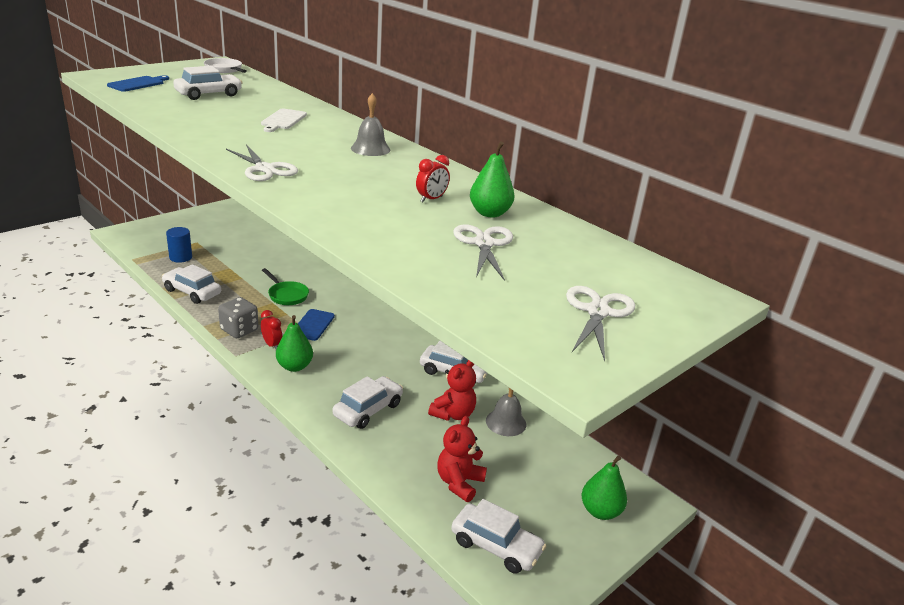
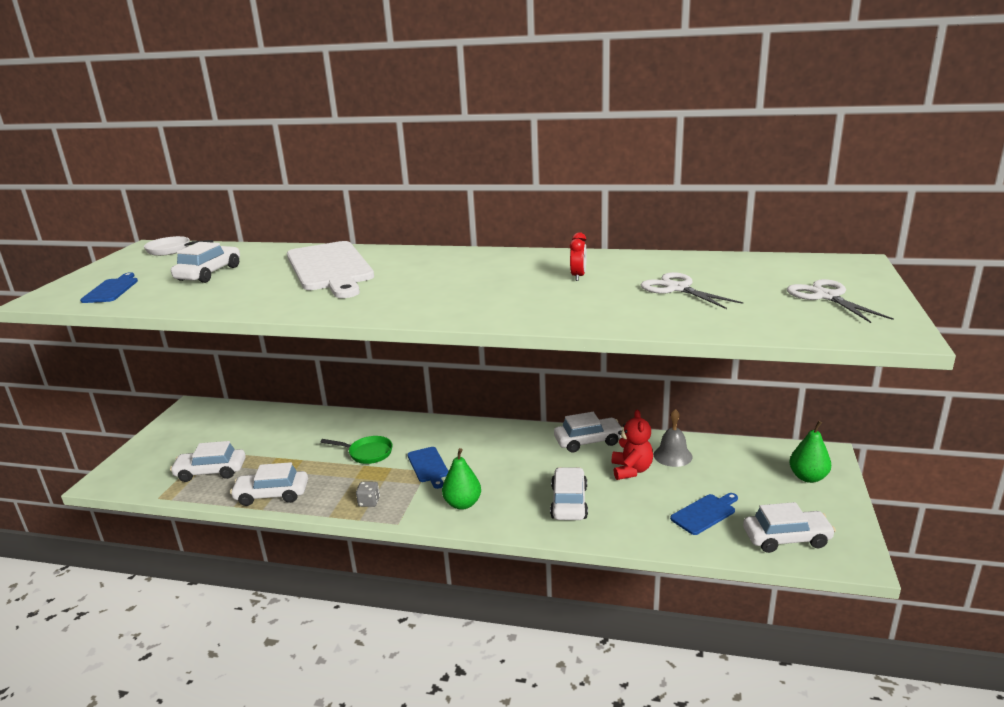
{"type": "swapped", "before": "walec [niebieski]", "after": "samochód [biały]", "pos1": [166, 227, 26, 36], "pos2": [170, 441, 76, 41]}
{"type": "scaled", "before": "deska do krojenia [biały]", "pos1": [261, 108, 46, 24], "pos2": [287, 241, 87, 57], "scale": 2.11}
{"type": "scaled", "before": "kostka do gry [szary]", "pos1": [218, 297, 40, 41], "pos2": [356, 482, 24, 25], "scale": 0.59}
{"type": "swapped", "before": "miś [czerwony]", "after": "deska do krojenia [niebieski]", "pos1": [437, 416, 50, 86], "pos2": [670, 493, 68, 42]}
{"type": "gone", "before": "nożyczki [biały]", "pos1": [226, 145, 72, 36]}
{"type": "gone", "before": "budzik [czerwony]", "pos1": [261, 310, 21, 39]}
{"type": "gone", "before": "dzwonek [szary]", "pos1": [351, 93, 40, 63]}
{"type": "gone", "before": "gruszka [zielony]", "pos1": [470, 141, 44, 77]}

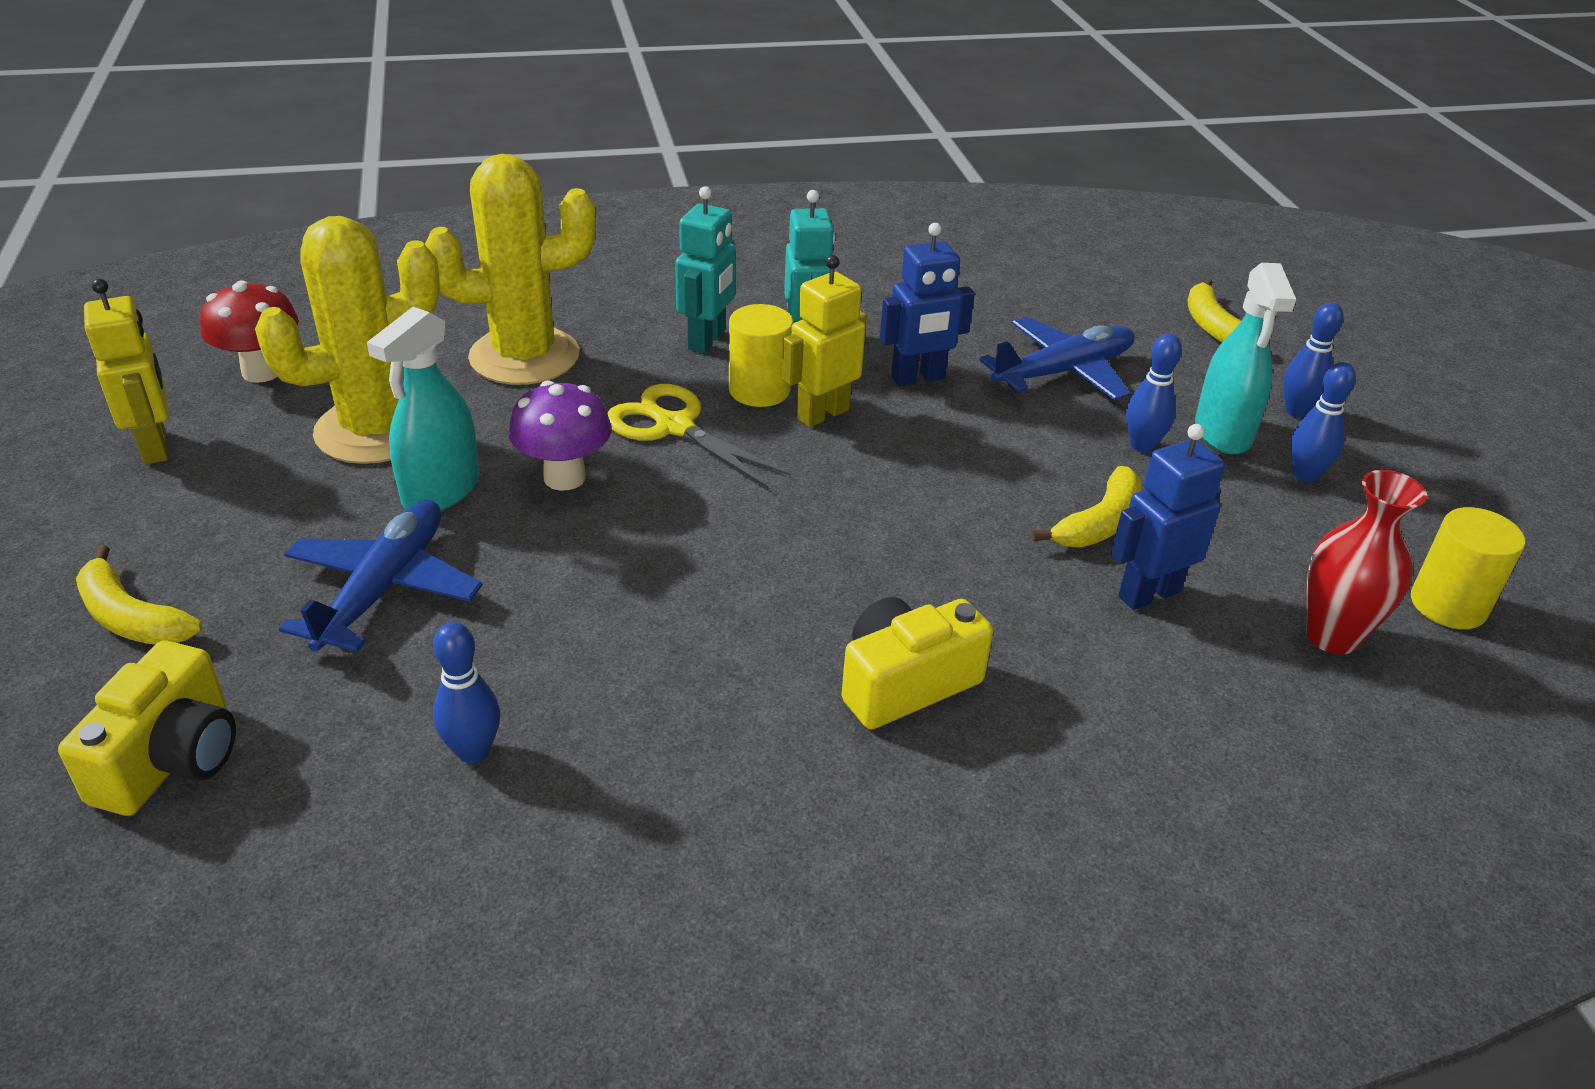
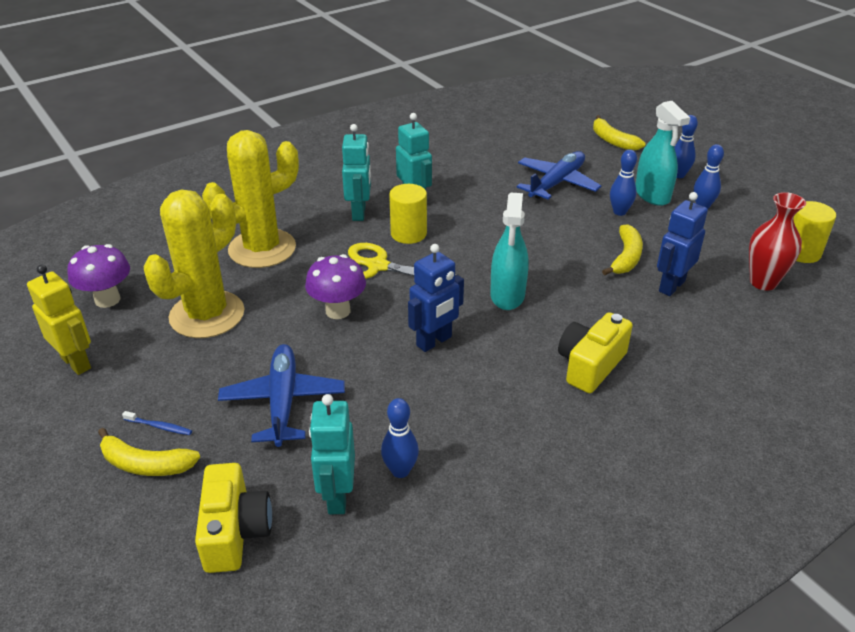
{"type": "repainted", "before": "grzyb [czerwony]", "after": "grzyb [fioletowy]", "pos1": [200, 280, 99, 103], "pos2": [67, 244, 63, 64]}
{"type": "new", "after": "szczoteczka do zębów [niebieski]", "pos2": [122, 411, 70, 24]}
{"type": "new", "after": "robot [turkusowy]", "pos2": [309, 394, 46, 120]}
{"type": "shifted", "before": "robot [niebieski]", "pos1": [880, 223, 95, 163], "pos2": [408, 244, 56, 108]}
{"type": "shifted", "before": "spryskiwacz [turkusowy]", "pos1": [367, 307, 113, 204], "pos2": [490, 193, 39, 117]}
{"type": "gone", "before": "robot [żółty]", "pos1": [782, 255, 84, 172]}

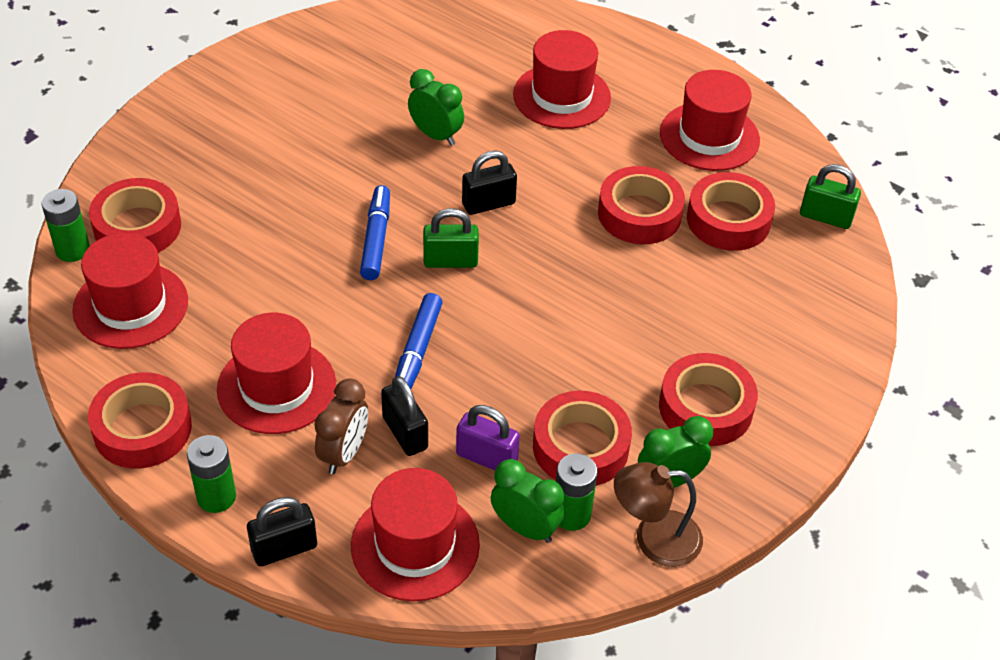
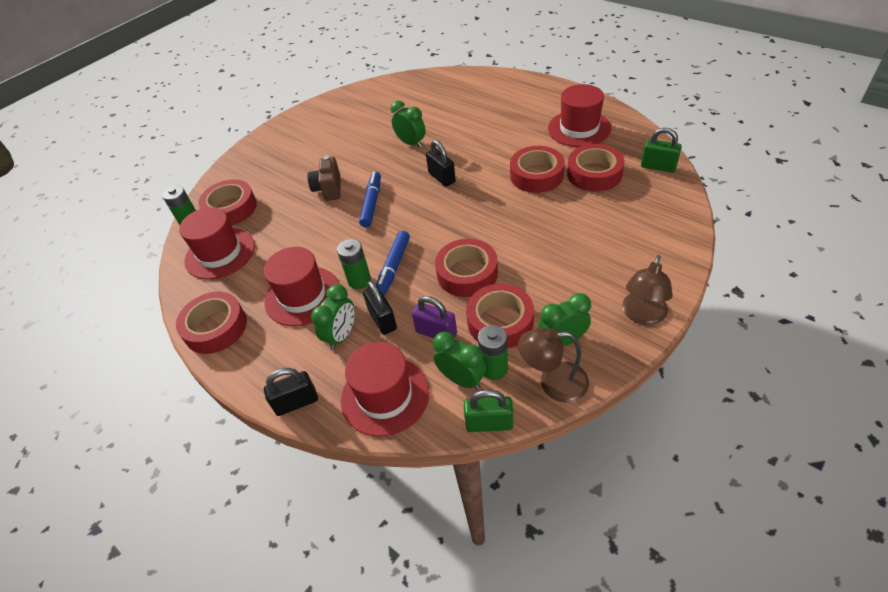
{"type": "new", "after": "aparat fotograficzny [brązowy]", "pos2": [307, 156, 33, 45]}
{"type": "repainted", "before": "budzik [brązowy]", "after": "budzik [zielony]", "pos1": [314, 378, 54, 96], "pos2": [311, 284, 44, 66]}
{"type": "shifted", "before": "bateria [zielony]", "pos1": [187, 435, 49, 78], "pos2": [337, 239, 34, 50]}
{"type": "rotated", "before": "kłódka [czarny]", "pos1": [462, 151, 55, 64], "pos2": [426, 140, 30, 47], "turn": 75}
{"type": "shifted", "before": "taśma klejąca [czerwony]", "pos1": [659, 353, 99, 93], "pos2": [435, 239, 63, 58]}
{"type": "shifted", "before": "kłódka [zielony]", "pos1": [423, 208, 56, 60], "pos2": [464, 389, 49, 43]}
{"type": "new", "after": "lampka [brązowy]", "pos2": [622, 255, 51, 70]}
{"type": "gone", "before": "kapelusz [czerwony]", "pos1": [513, 30, 98, 99]}

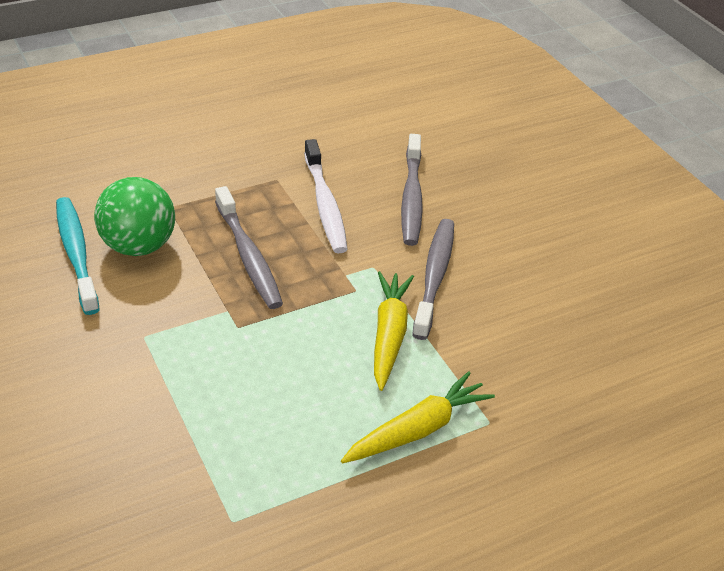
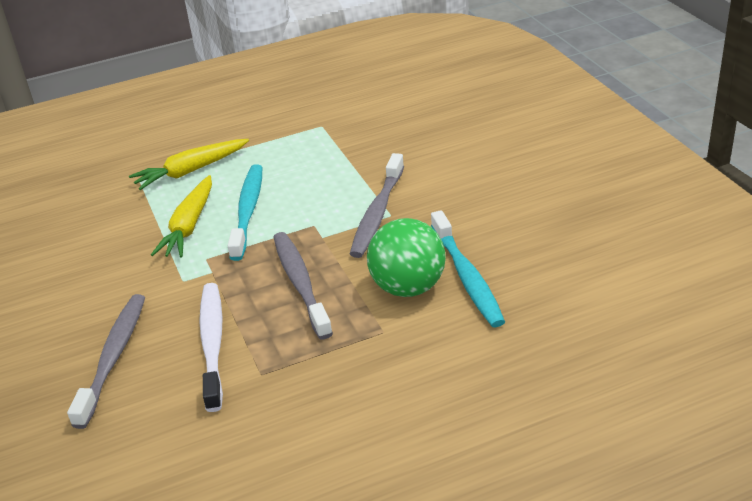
{"type": "new", "after": "szczoteczka do zębów [turkusowy]", "pos2": [228, 164, 34, 97]}
{"type": "shifted", "before": "szczoteczka do zębów [szary]", "pos1": [412, 219, 42, 121], "pos2": [350, 153, 54, 105]}

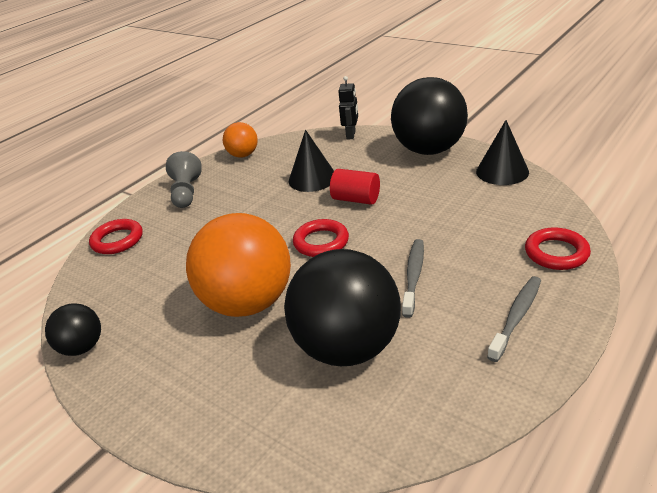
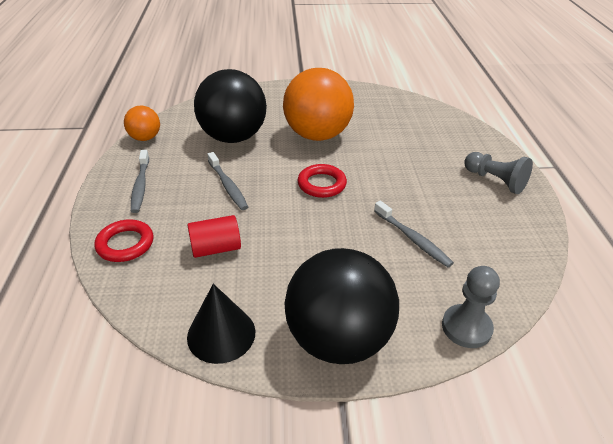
{"type": "shifted", "before": "piłka [pomarańczowy]", "pos1": [223, 122, 35, 36], "pos2": [124, 106, 36, 35]}
{"type": "shifted", "before": "walec [czerwony]", "pos1": [330, 169, 50, 36], "pos2": [187, 215, 54, 43]}
{"type": "swapped", "before": "stożek [czarny]", "after": "szczoteczka do zębów [szary]", "pos1": [289, 130, 45, 62], "pos2": [374, 201, 80, 66]}
{"type": "swapped", "before": "robot [czarny]", "after": "pionek [szary]", "pos1": [338, 76, 20, 63], "pos2": [442, 266, 58, 82]}
{"type": "gone", "before": "piłka [czarny]", "pos1": [45, 303, 56, 53]}
{"type": "gone", "before": "pierścień [czerwony]", "pos1": [89, 219, 54, 35]}

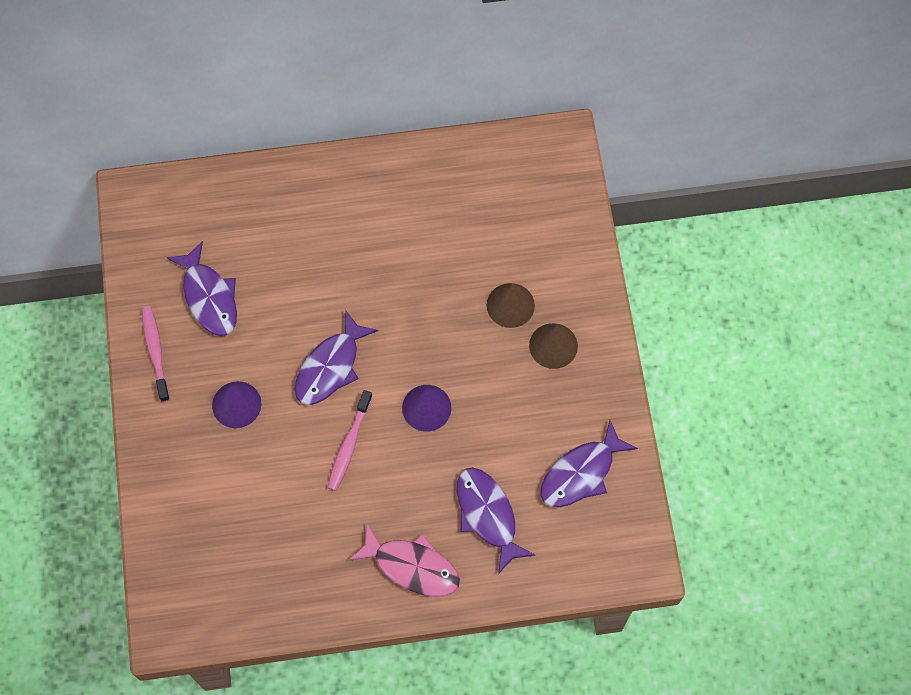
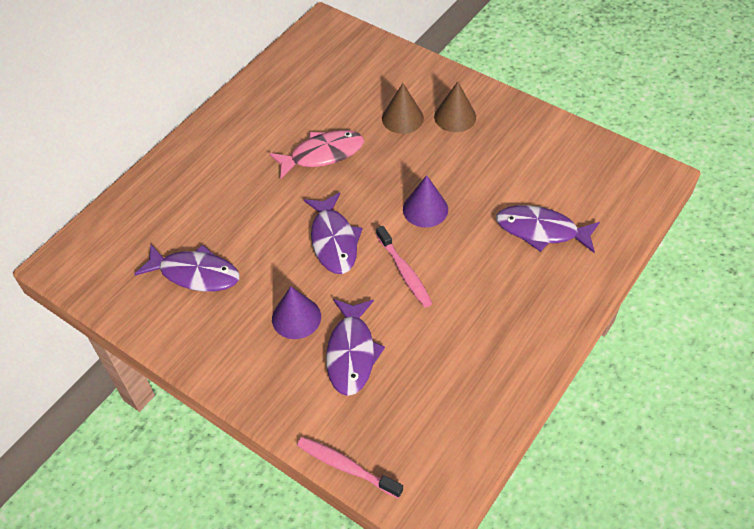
{"type": "shifted", "before": "ryba [różowy]", "pos1": [349, 524, 111, 73], "pos2": [269, 130, 95, 50]}
{"type": "shifted", "before": "szczoteczka do zębów [różowy]", "pos1": [142, 306, 28, 96], "pos2": [297, 437, 106, 61]}
{"type": "shifted", "before": "ryba [fioletowy]", "pos1": [540, 420, 98, 87], "pos2": [326, 299, 59, 97]}

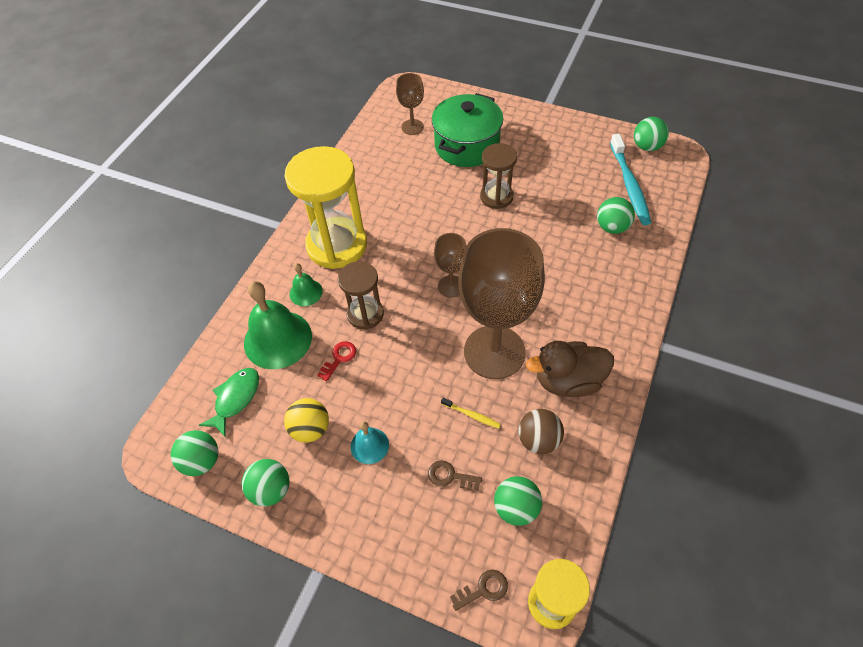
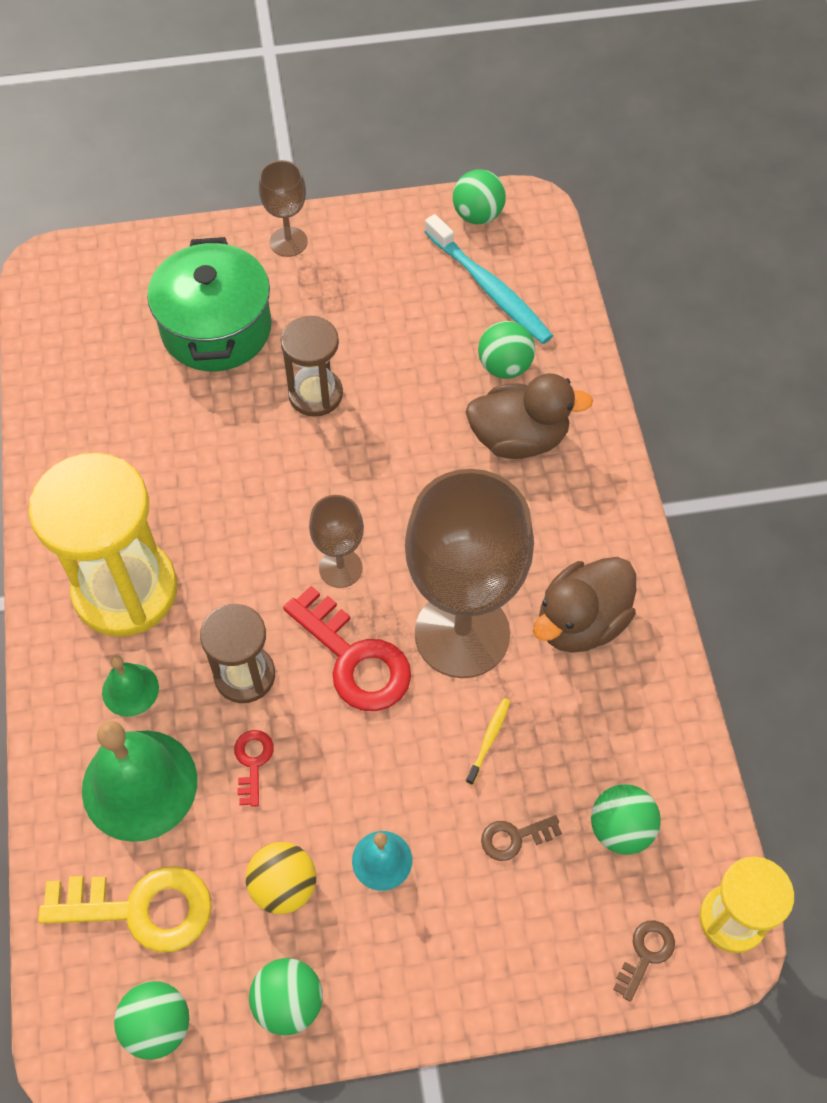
{"type": "swapped", "before": "ryba [zielony]", "after": "klucz [żółty]", "pos1": [199, 368, 60, 70], "pos2": [38, 866, 174, 86]}
{"type": "shifted", "before": "kielich [brązowy]", "pos1": [396, 73, 28, 62], "pos2": [259, 160, 49, 97]}
{"type": "new", "after": "klucz [czerwony]", "pos2": [283, 586, 128, 125]}
{"type": "new", "after": "kaczka [brązowy]", "pos2": [466, 373, 127, 86]}
{"type": "rotated", "before": "szczoteczka do zębów [żółty]", "pos1": [441, 398, 60, 31], "pos2": [466, 698, 44, 87], "turn": -60}
{"type": "gone", "before": "piłka [brązowy]", "pos1": [518, 409, 46, 45]}

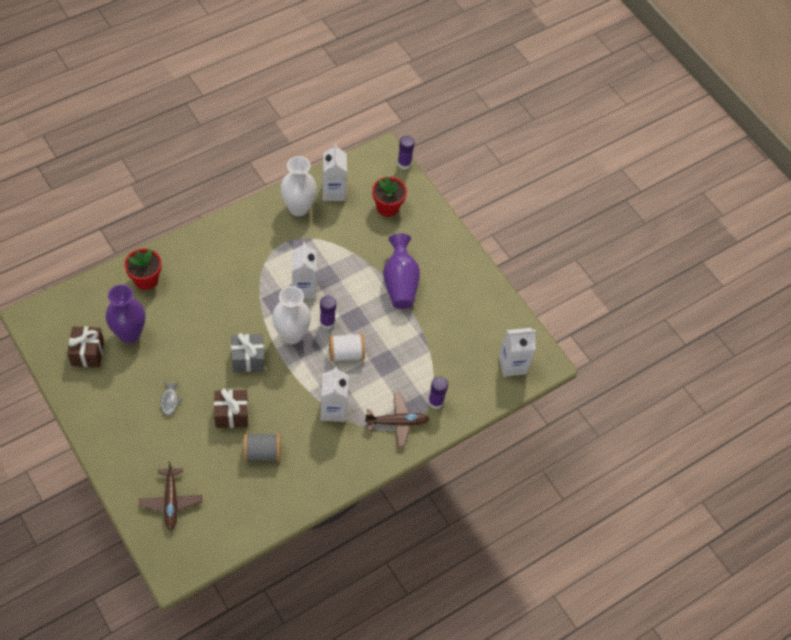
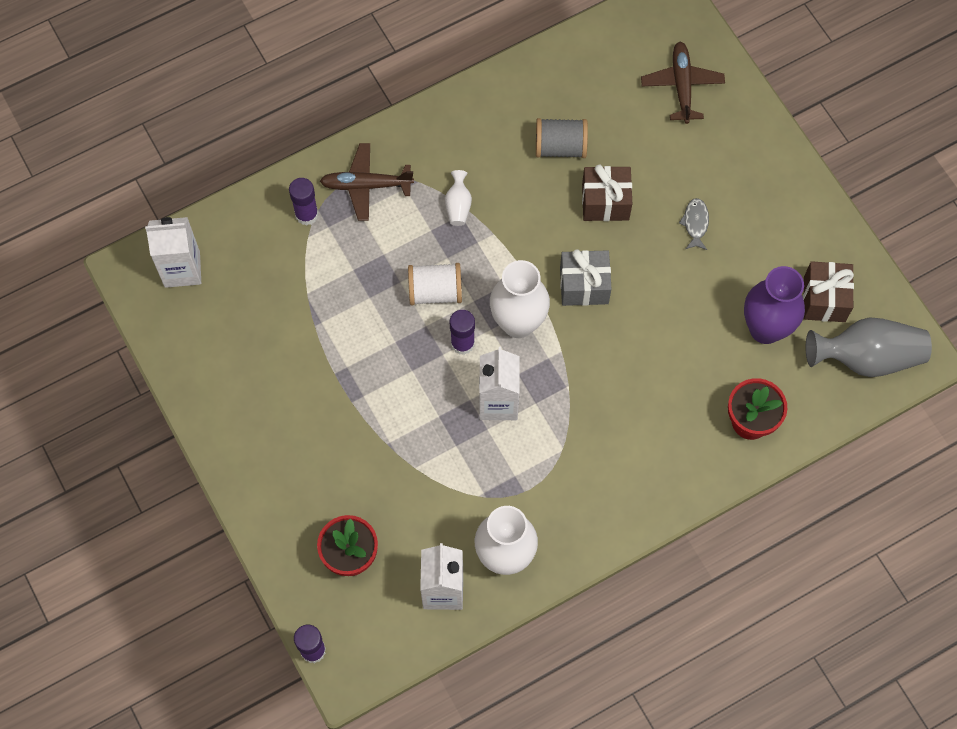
{"type": "swapped", "before": "karton mleka [biały]", "after": "wazon [biały]", "pos1": [321, 366, 27, 56], "pos2": [445, 170, 27, 56]}
{"type": "new", "after": "wazon [szary]", "pos2": [806, 317, 126, 60]}
{"type": "gone", "before": "wazon [fioletowy]", "pos1": [383, 233, 37, 76]}

